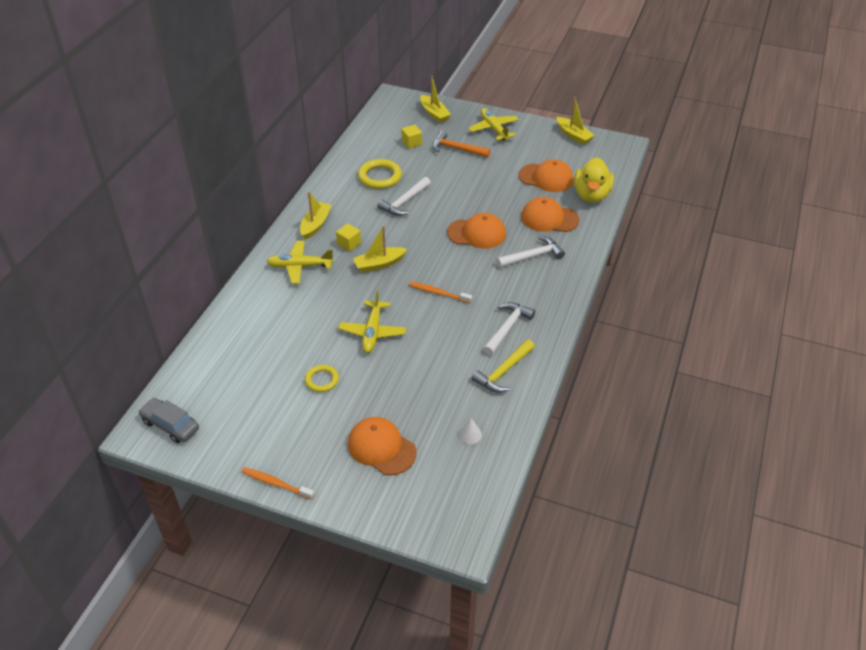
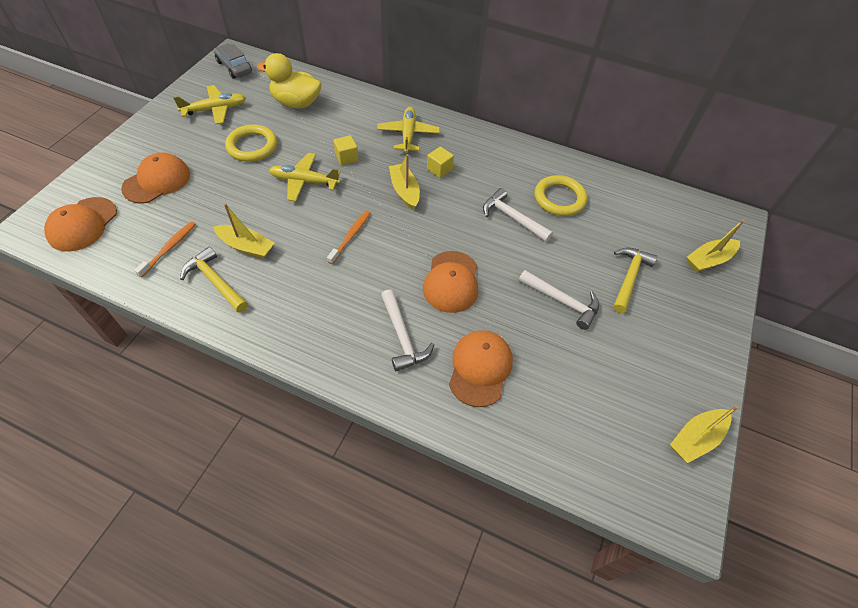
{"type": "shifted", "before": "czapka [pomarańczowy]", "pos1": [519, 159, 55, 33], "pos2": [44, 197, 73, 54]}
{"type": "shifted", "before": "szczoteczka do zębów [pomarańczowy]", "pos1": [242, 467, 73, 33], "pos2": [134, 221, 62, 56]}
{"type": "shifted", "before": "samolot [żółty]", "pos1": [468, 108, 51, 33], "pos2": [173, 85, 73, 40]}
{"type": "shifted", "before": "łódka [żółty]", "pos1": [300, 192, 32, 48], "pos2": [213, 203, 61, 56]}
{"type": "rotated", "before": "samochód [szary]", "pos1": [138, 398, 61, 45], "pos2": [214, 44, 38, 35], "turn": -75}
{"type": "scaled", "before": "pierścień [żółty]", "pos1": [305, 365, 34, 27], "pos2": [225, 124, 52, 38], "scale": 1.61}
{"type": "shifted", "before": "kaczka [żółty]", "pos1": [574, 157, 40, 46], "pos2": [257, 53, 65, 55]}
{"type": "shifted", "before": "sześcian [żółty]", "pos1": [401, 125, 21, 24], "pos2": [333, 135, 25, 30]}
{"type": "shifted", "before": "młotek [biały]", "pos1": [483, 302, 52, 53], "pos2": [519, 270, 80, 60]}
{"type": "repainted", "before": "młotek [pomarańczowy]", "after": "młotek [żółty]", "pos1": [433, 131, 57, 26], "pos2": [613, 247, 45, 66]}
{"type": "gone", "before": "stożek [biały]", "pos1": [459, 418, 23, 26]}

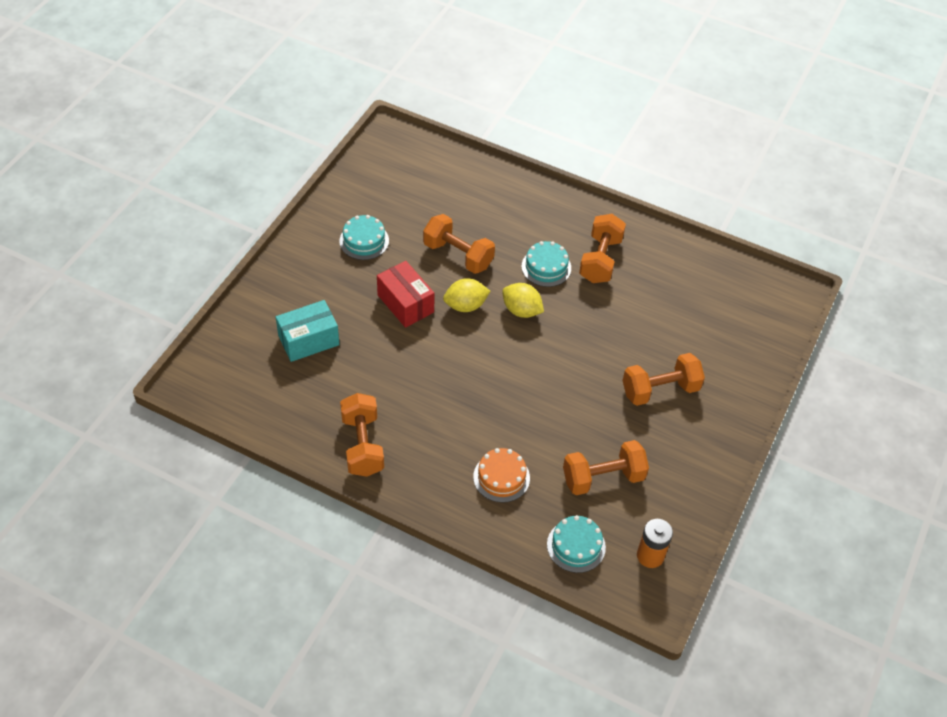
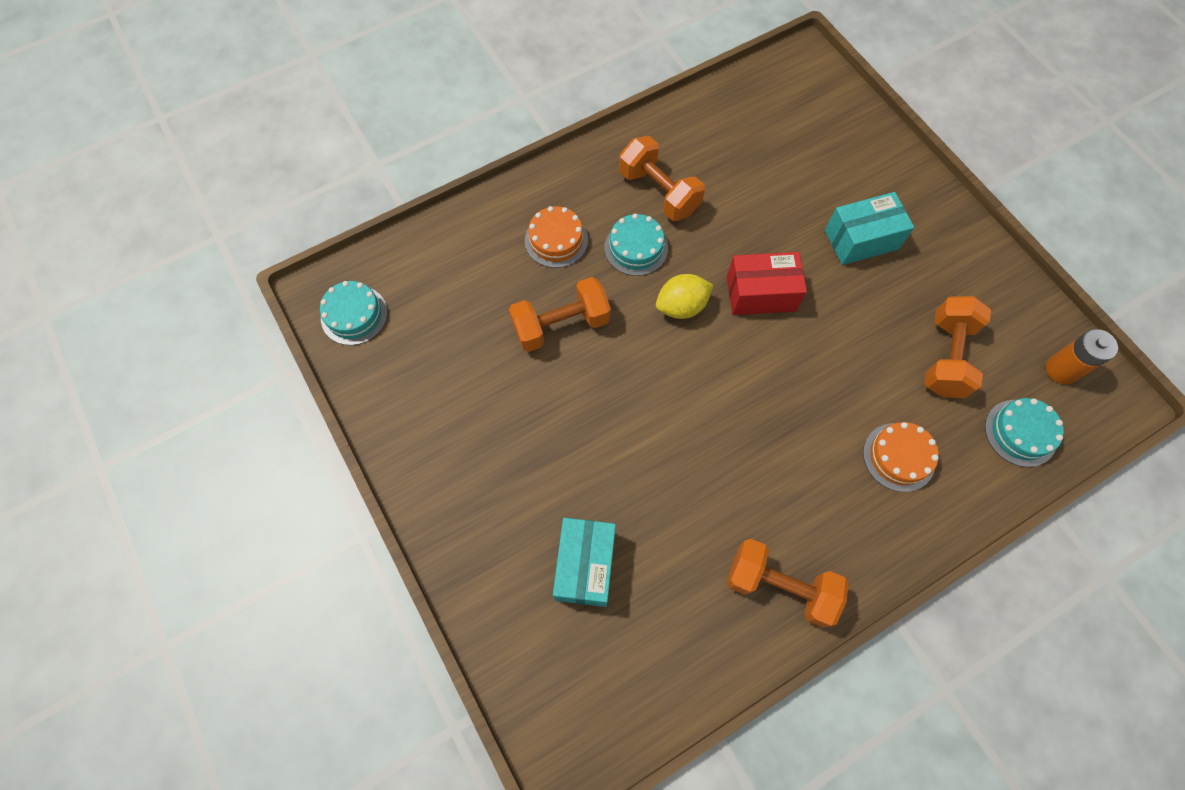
{"type": "shifted", "before": "tort [turkusowy]", "pos1": [339, 215, 50, 45], "pos2": [320, 281, 68, 64]}
{"type": "new", "after": "tort [pomarańczowy]", "pos2": [525, 206, 63, 62]}
{"type": "shifted", "before": "pudełko [czerwony]", "pos1": [377, 261, 58, 67], "pos2": [727, 252, 80, 63]}
{"type": "swapped", "before": "hantel [pomarańczowy]", "after": "pudełko [turkusowy]", "pos1": [622, 353, 83, 53], "pos2": [825, 192, 89, 73]}
{"type": "gone", "before": "cytryna [żółty]", "pos1": [443, 278, 47, 34]}

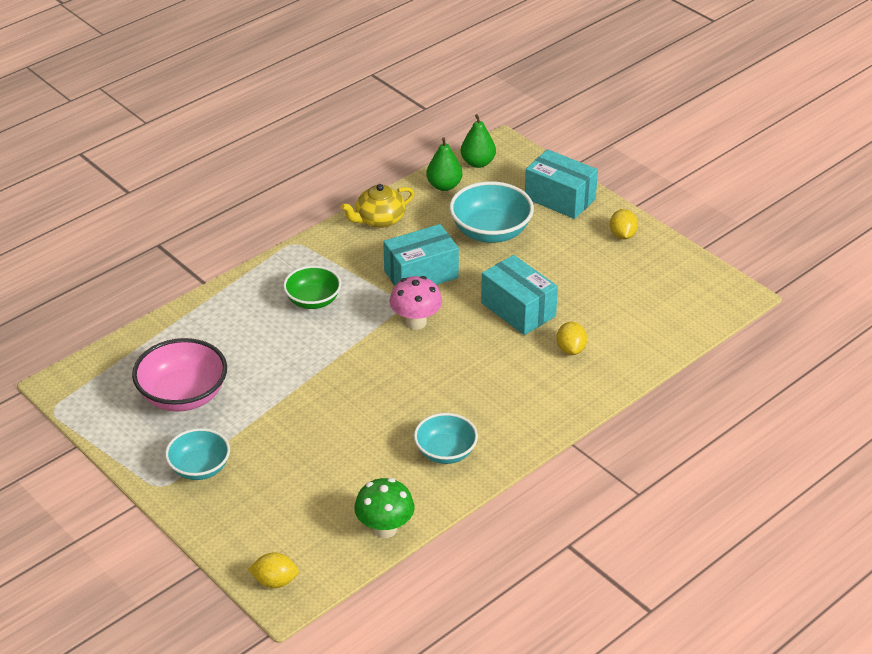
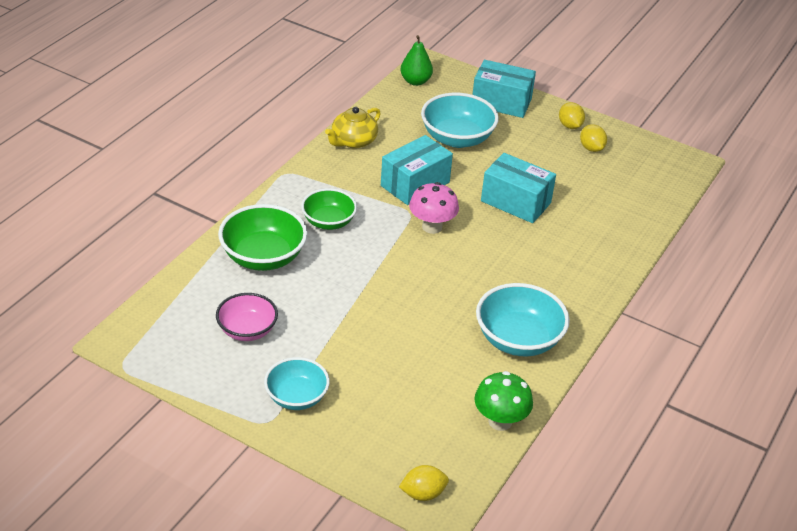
{"type": "scaled", "before": "miska [różowy]", "pos1": [132, 338, 95, 74], "pos2": [216, 293, 62, 48], "scale": 0.66}
{"type": "new", "after": "miska [zielony]", "pos2": [218, 204, 90, 67]}
{"type": "scaled", "before": "miska [turkusowy]", "pos1": [414, 413, 64, 51], "pos2": [476, 283, 94, 73], "scale": 1.52}
{"type": "shifted", "before": "cytryna [żółty]", "pos1": [557, 322, 30, 33], "pos2": [580, 124, 27, 28]}
{"type": "gone", "before": "gruszka [zielony]", "pos1": [427, 137, 35, 54]}

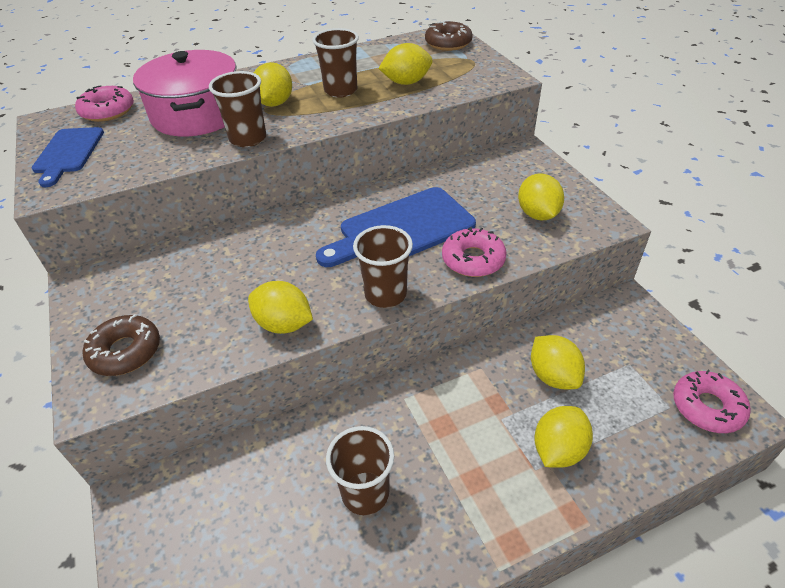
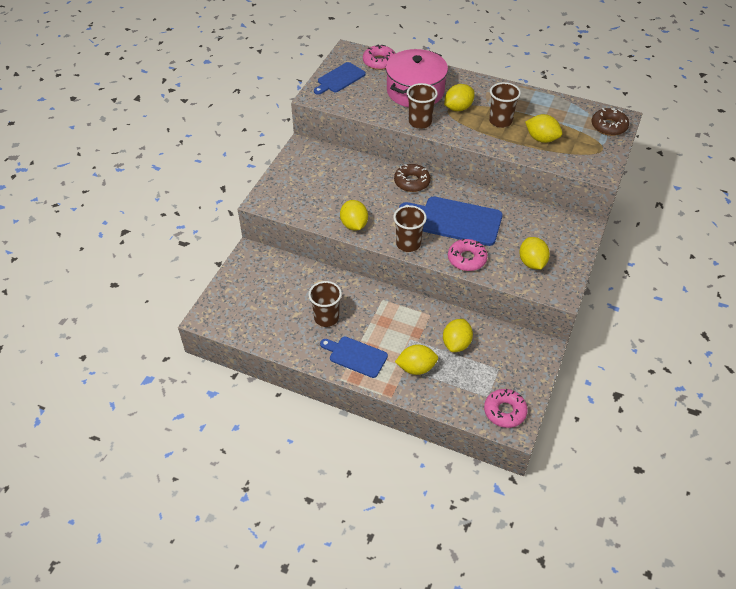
{"type": "new", "after": "deska do krojenia [niebieski]", "pos2": [320, 337, 68, 41]}
{"type": "shifted", "before": "donut [brązowy]", "pos1": [83, 314, 77, 62], "pos2": [394, 164, 37, 28]}
{"type": "rotated", "before": "cytryna [żółty]", "pos1": [518, 174, 46, 46], "pos2": [519, 237, 31, 33], "turn": -45}

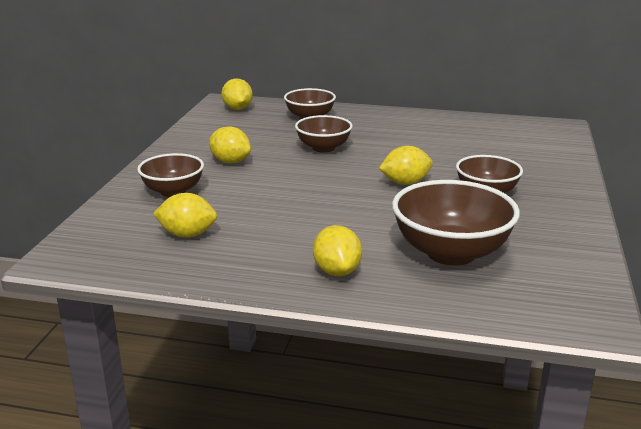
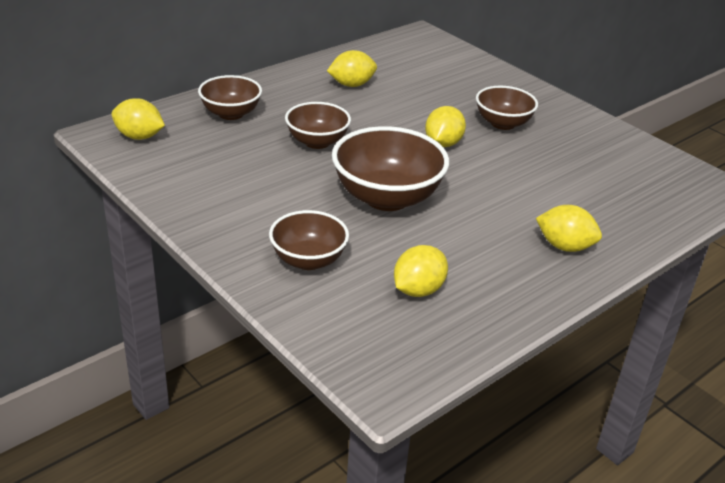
{"type": "shifted", "before": "cytryna [żółty]", "pos1": [209, 126, 42, 38], "pos2": [327, 50, 50, 37]}
{"type": "shifted", "before": "miska [brązowy]", "pos1": [392, 180, 128, 86], "pos2": [332, 126, 117, 85]}

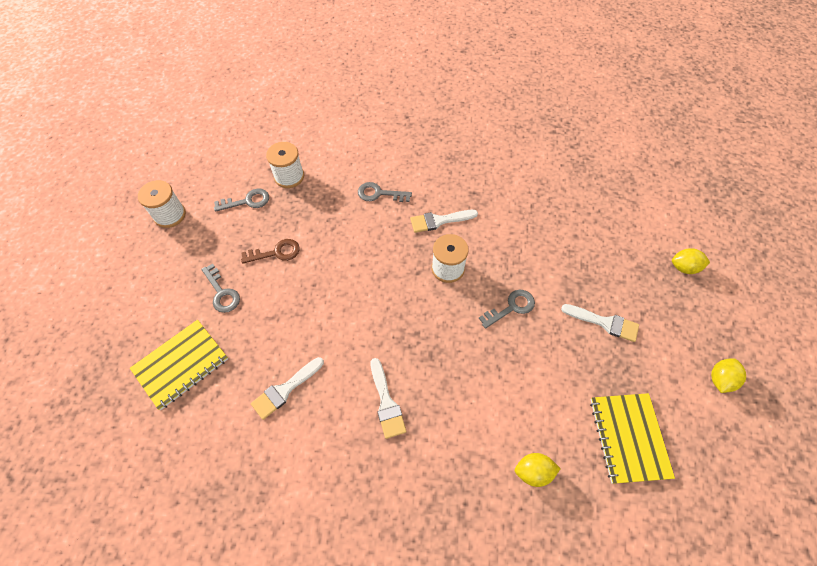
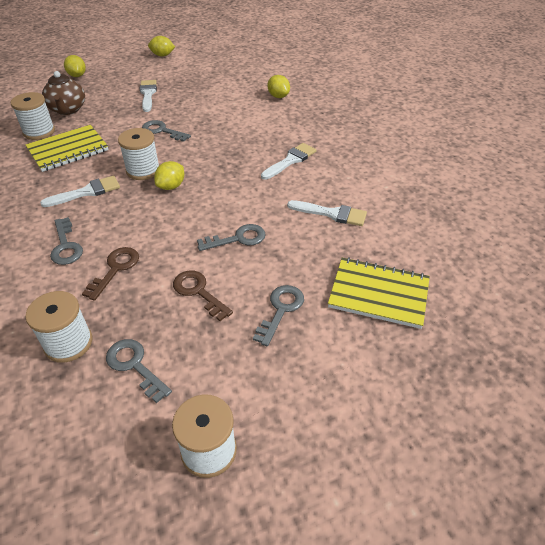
{"type": "new", "after": "szpulka [biały]", "pos2": [11, 92, 44, 48]}
{"type": "shifted", "before": "zeszyt [żółty]", "pos1": [590, 393, 85, 91], "pos2": [25, 125, 84, 47]}
{"type": "rotated", "before": "pędzel [biały]", "pos1": [410, 210, 68, 23], "pos2": [40, 176, 80, 31], "turn": -75}
{"type": "new", "after": "imbryk [brązowy]", "pos2": [42, 71, 43, 44]}
{"type": "new", "after": "klucz [brązowy]", "pos2": [82, 247, 57, 54]}
{"type": "new", "after": "cytryna [żółty]", "pos2": [154, 161, 30, 29]}
{"type": "new", "after": "klucz [szary]", "pos2": [197, 224, 69, 27]}

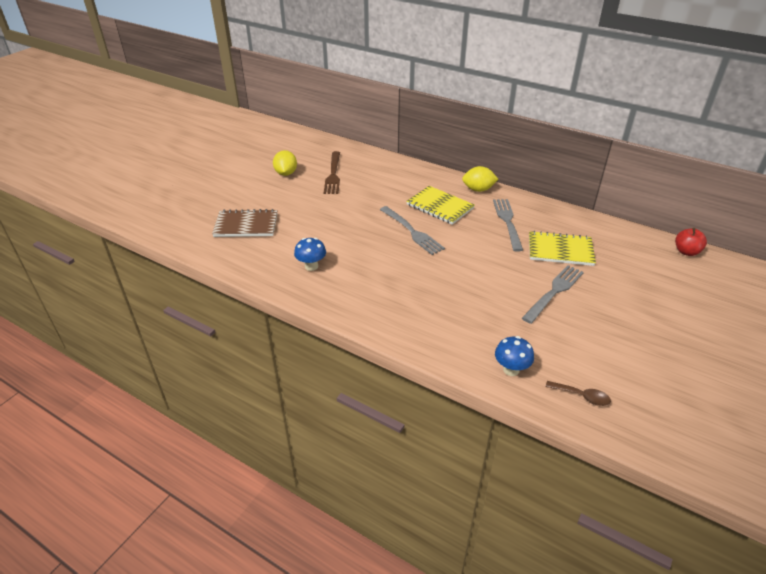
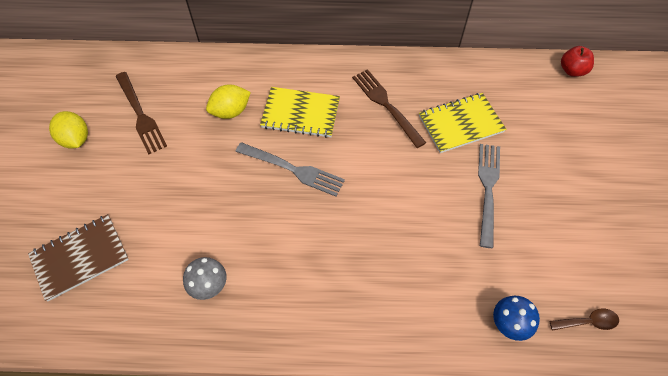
{"type": "repainted", "before": "grzyb [niebieski]", "after": "grzyb [szary]", "pos1": [294, 238, 32, 33], "pos2": [183, 257, 44, 43]}
{"type": "shifted", "before": "cytryna [żółty]", "pos1": [462, 166, 36, 26], "pos2": [206, 85, 45, 34]}
{"type": "repainted", "before": "widelec [szary]", "after": "widelec [brązowy]", "pos1": [493, 199, 30, 53], "pos2": [352, 69, 74, 79]}

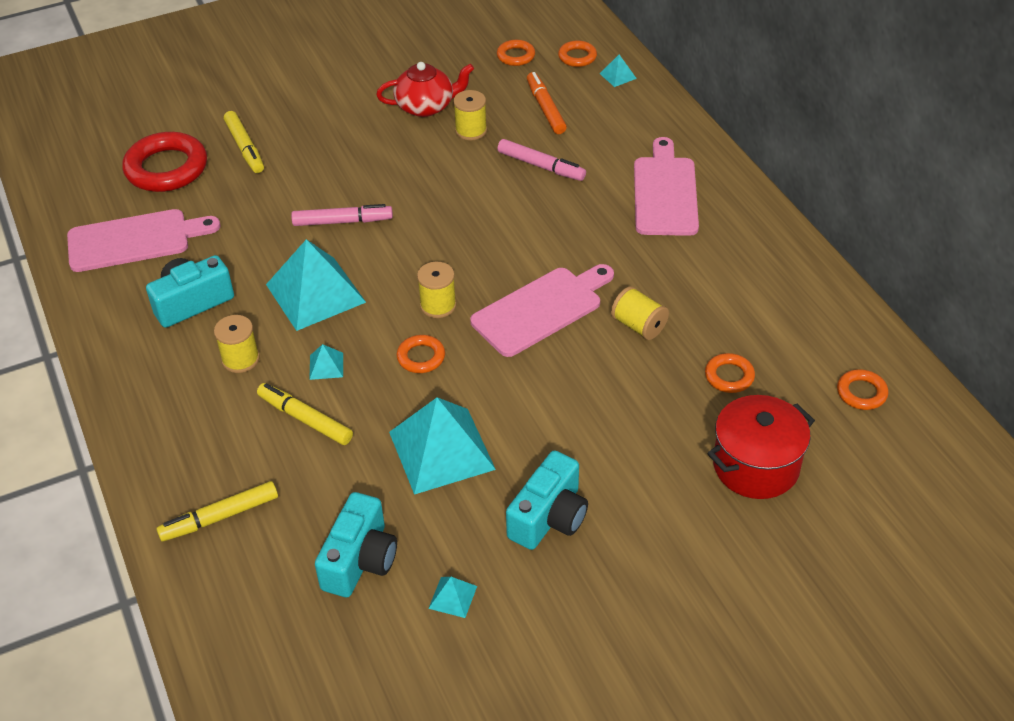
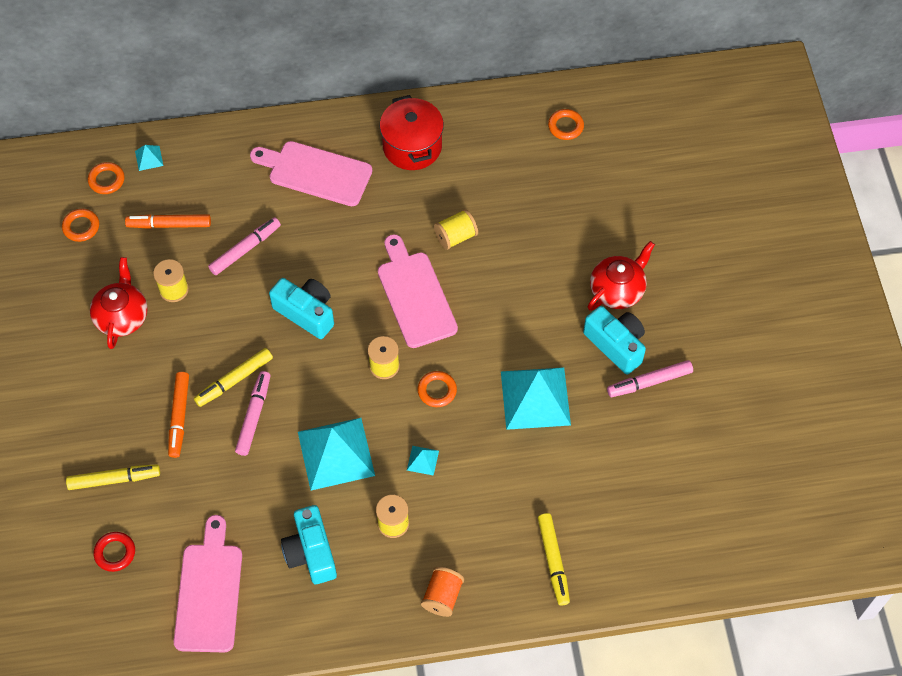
{"type": "scaled", "before": "pierścień [czerwony]", "pos1": [122, 132, 85, 60], "pos2": [94, 532, 41, 40], "scale": 0.5}
{"type": "new", "after": "flamaster [pomarańczowy]", "pos2": [168, 372, 21, 86]}
{"type": "shifted", "before": "flamaster [żółty]", "pos1": [257, 383, 96, 62], "pos2": [194, 348, 79, 59]}
{"type": "shifted", "before": "aparat fotograficzny [turkusowy]", "pos1": [315, 492, 82, 105], "pos2": [269, 278, 65, 61]}
{"type": "shifted", "before": "garnek [czerwony]", "pos1": [707, 395, 108, 104], "pos2": [380, 95, 64, 75]}
{"type": "new", "after": "szpulka [pomarańczowy]", "pos2": [421, 567, 43, 50]}
{"type": "new", "after": "imbryk [czerwony]", "pos2": [588, 241, 67, 70]}
{"type": "new", "after": "flamaster [różowy]", "pos2": [607, 360, 86, 37]}
{"type": "gone", "before": "piramida [turkusowy]", "pos1": [428, 577, 49, 41]}
{"type": "gone", "before": "pierścień [pomarańczowy]", "pos1": [705, 353, 50, 40]}

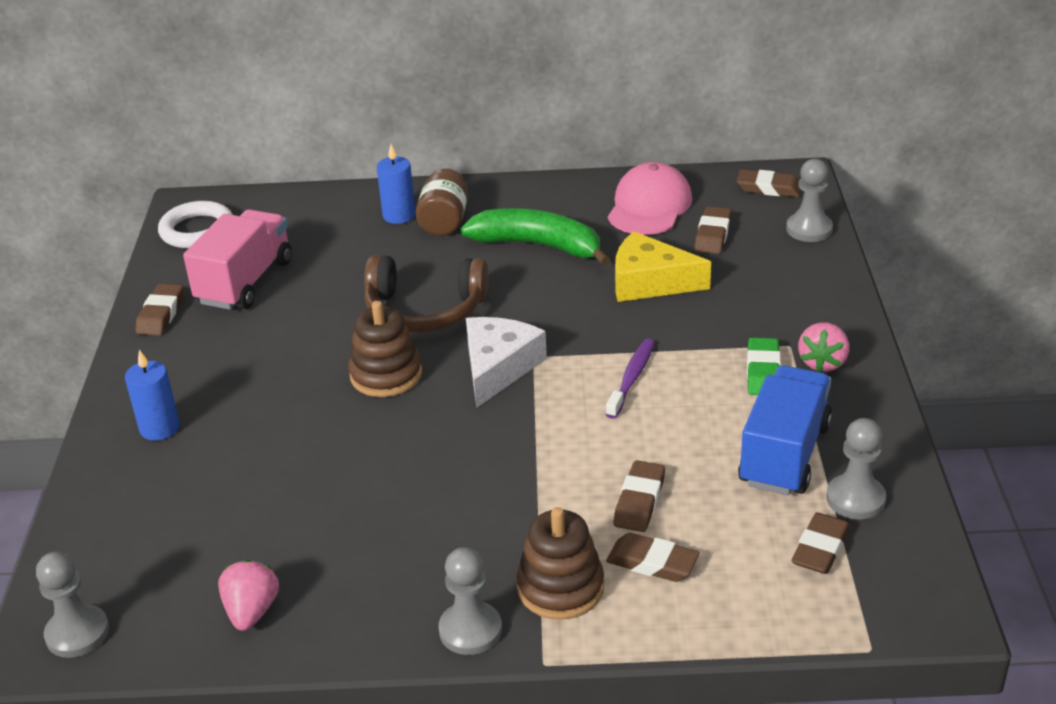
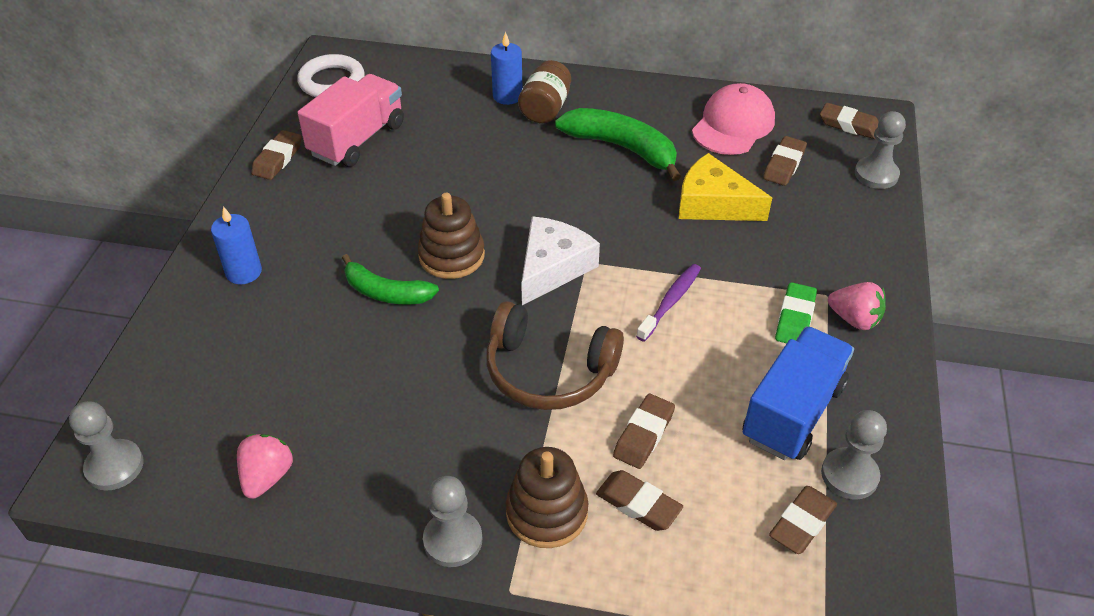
{"type": "new", "after": "banan [zielony]", "pos2": [342, 254, 97, 50]}
{"type": "shifted", "before": "słuchawki [brązowy]", "pos1": [364, 255, 125, 77], "pos2": [486, 301, 138, 109]}
{"type": "rotated", "before": "truskawka [różowy]", "pos1": [798, 322, 52, 50], "pos2": [828, 282, 58, 48], "turn": -90}

